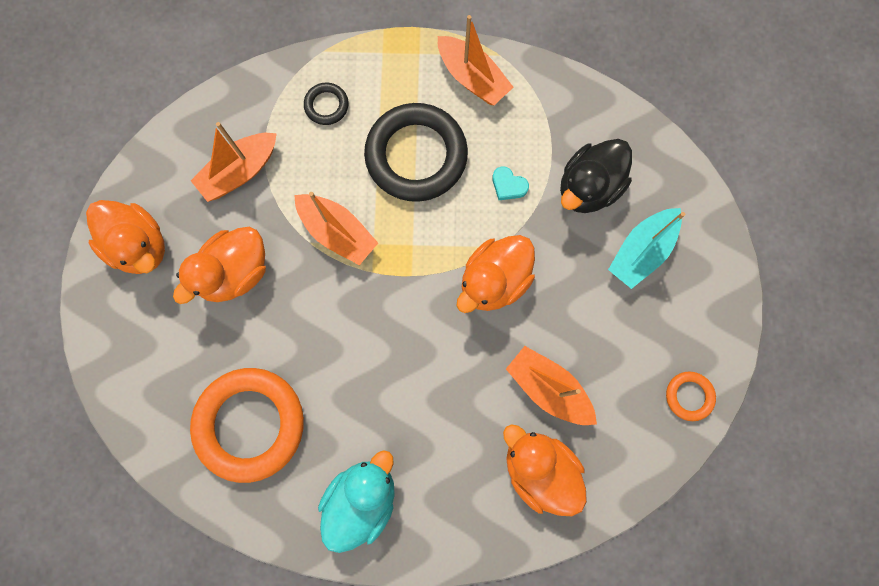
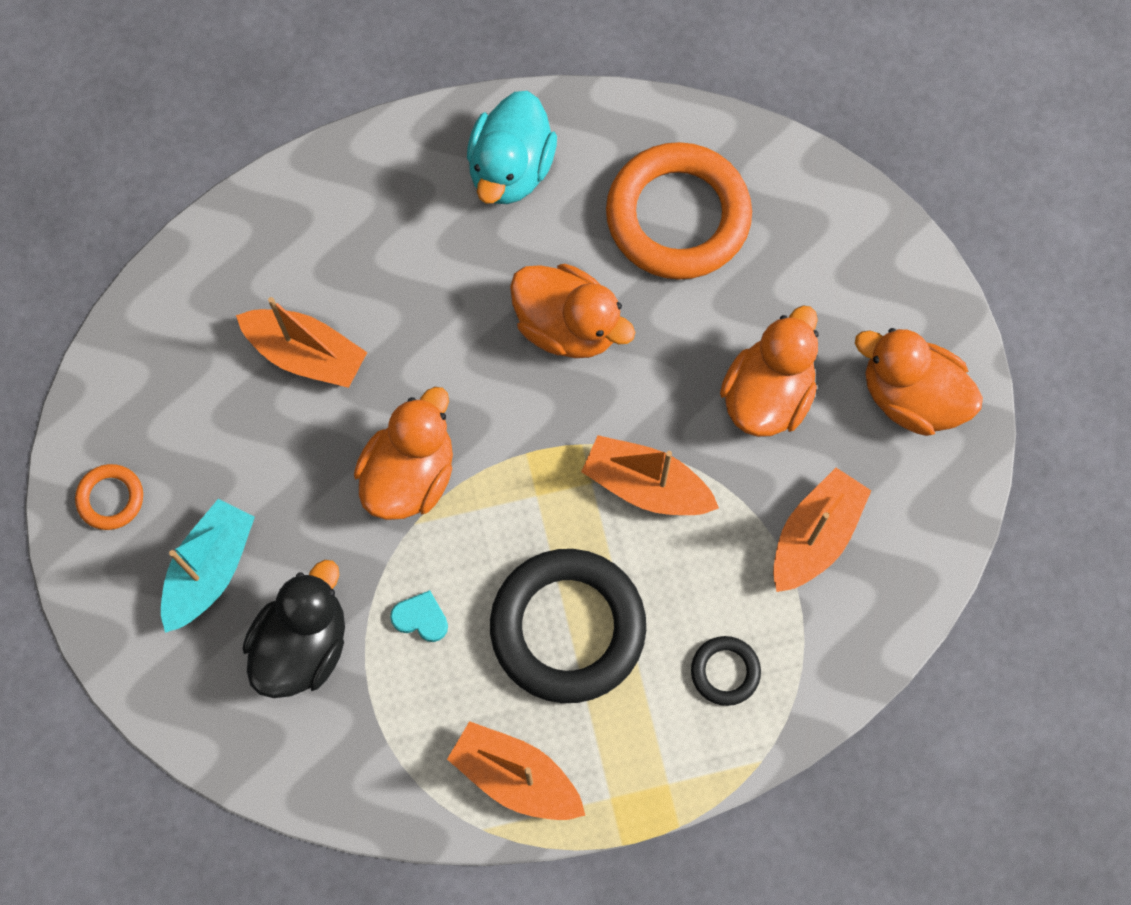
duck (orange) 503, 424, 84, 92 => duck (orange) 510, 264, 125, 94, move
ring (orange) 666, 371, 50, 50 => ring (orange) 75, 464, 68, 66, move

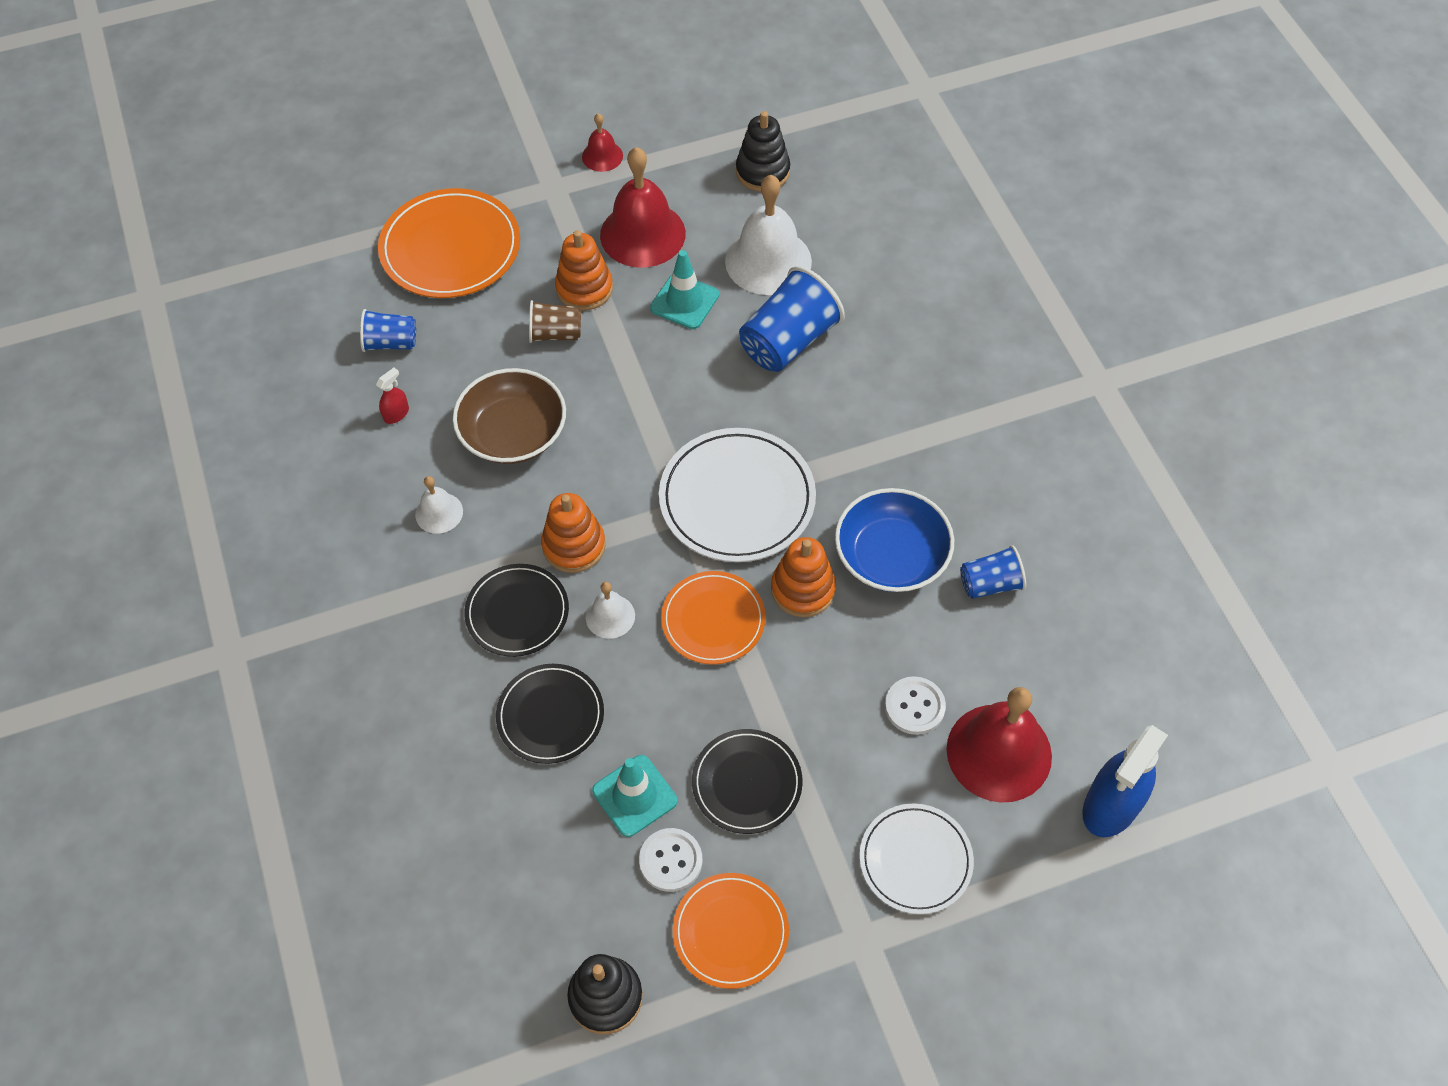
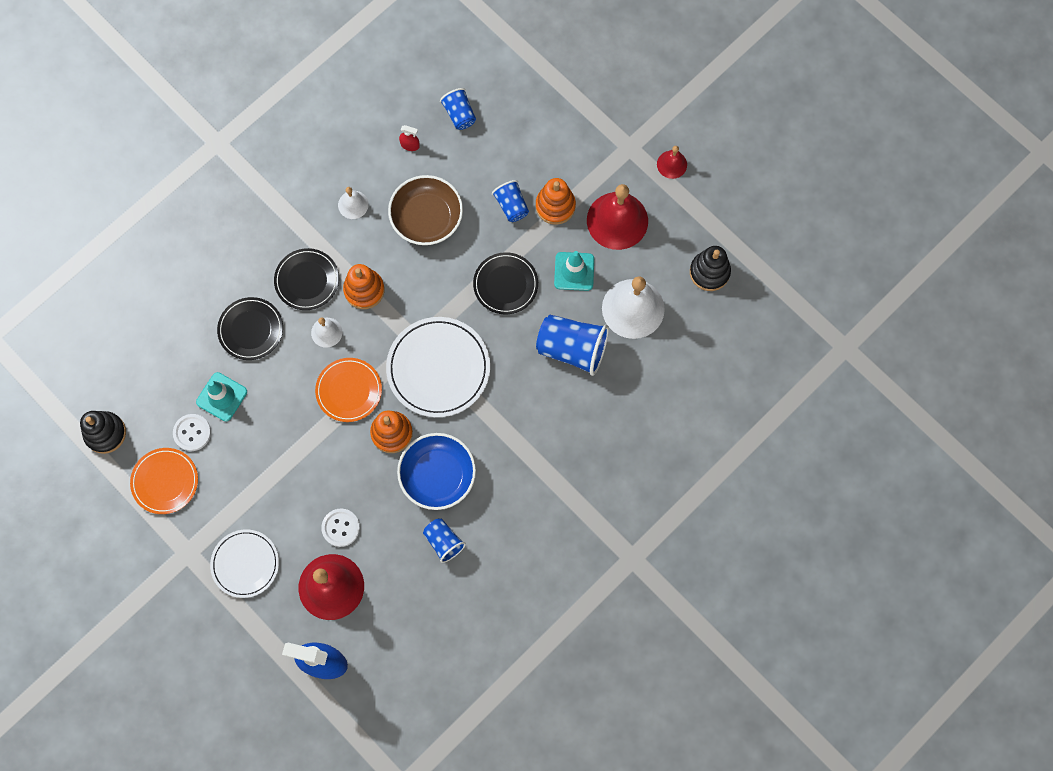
plate (orange) 378, 188, 142, 110 => nothing
plate (black) 692, 729, 111, 105 => plate (black) 473, 252, 65, 62, move
cup (brown) 529, 300, 52, 43 => cup (blue) 492, 180, 37, 42

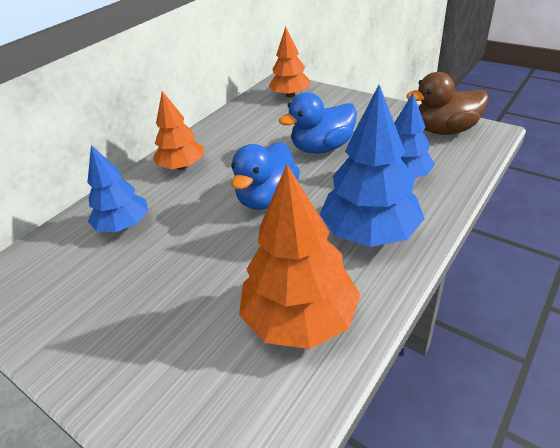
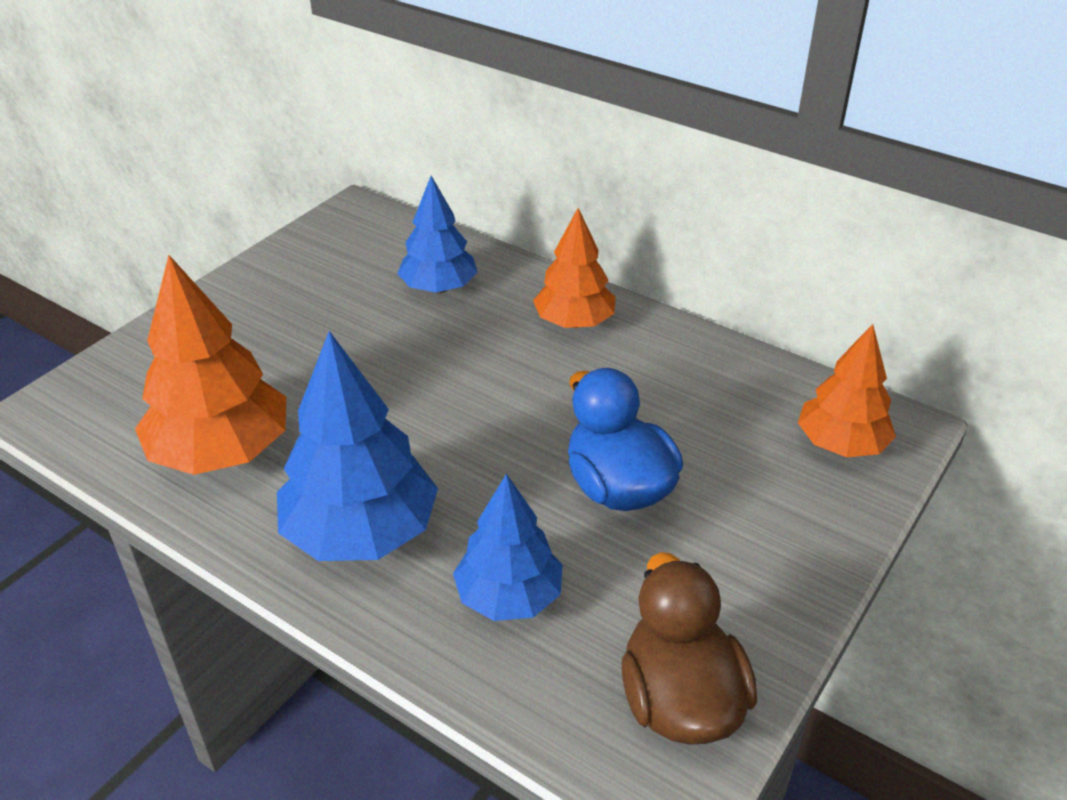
duck (blue) 231, 142, 69, 68 => nothing

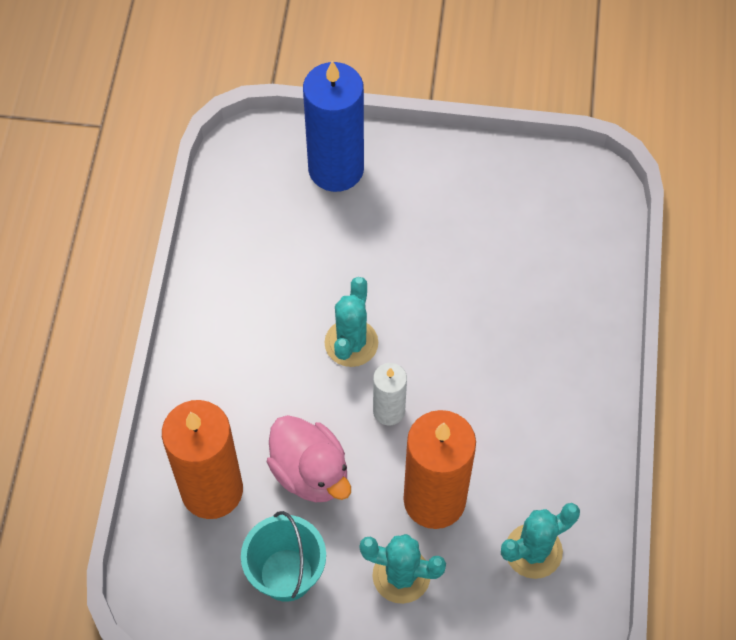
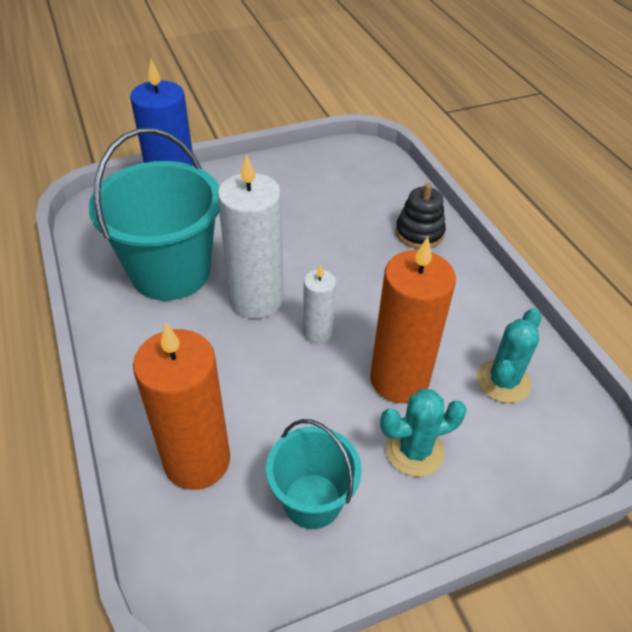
duck (pink) 267, 415, 84, 87 => nothing
nothing => bucket (turquoise) 89, 128, 131, 173
nothing => stacking toy (black) 395, 183, 51, 66
cactus (turquoise) 324, 277, 54, 90 => candle (white) 217, 154, 66, 165

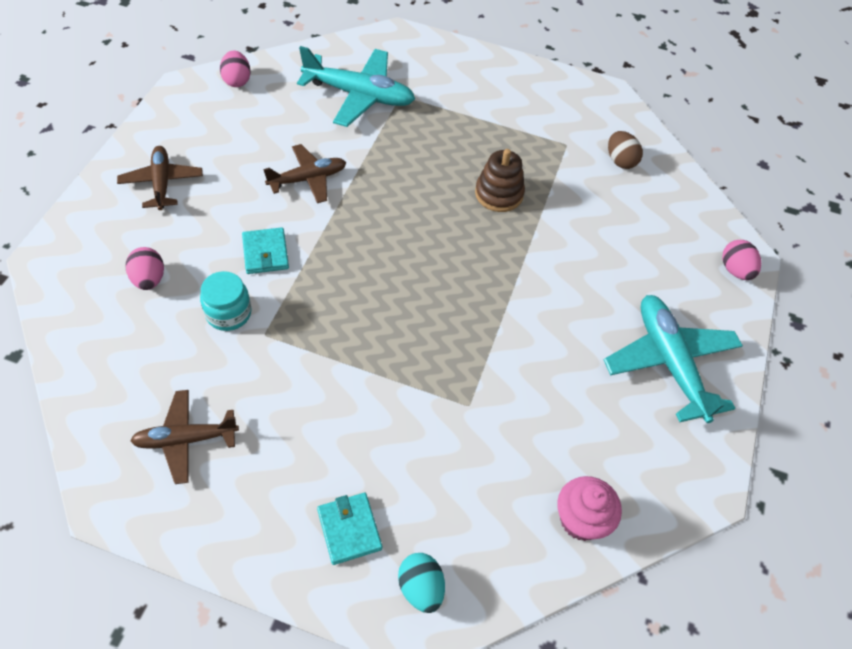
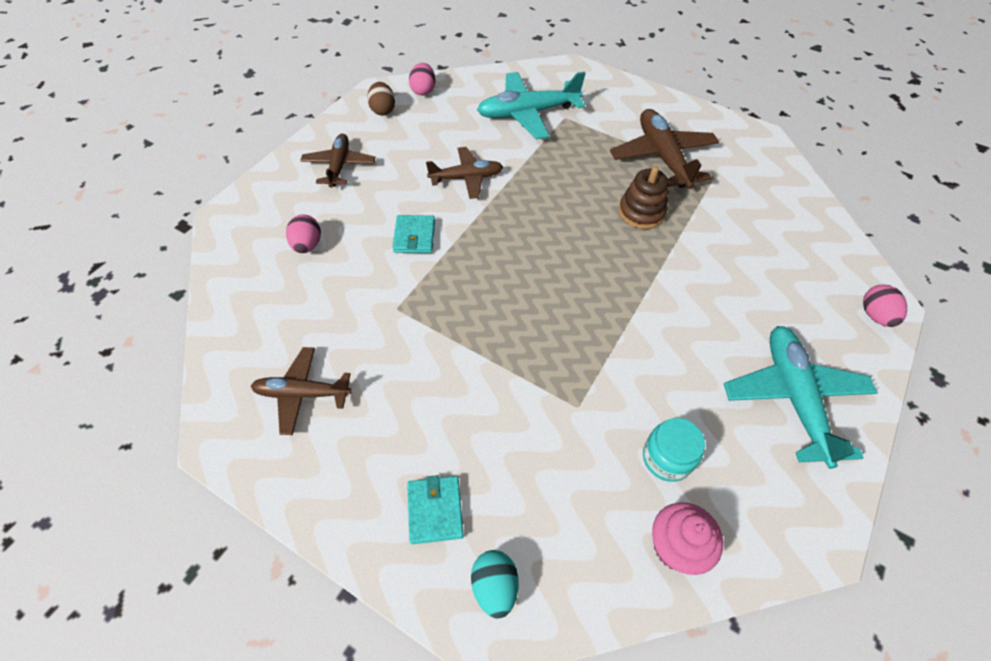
nothing => plane (brown) 610, 109, 109, 80
jar (turquoise) 200, 271, 52, 60 => jar (turquoise) 643, 418, 62, 64, move
egg (brown) 608, 131, 35, 38 => egg (brown) 367, 82, 28, 33, move
plane (turquoise) 297, 46, 118, 81 => plane (turquoise) 477, 72, 109, 67, 135 degrees clockwise

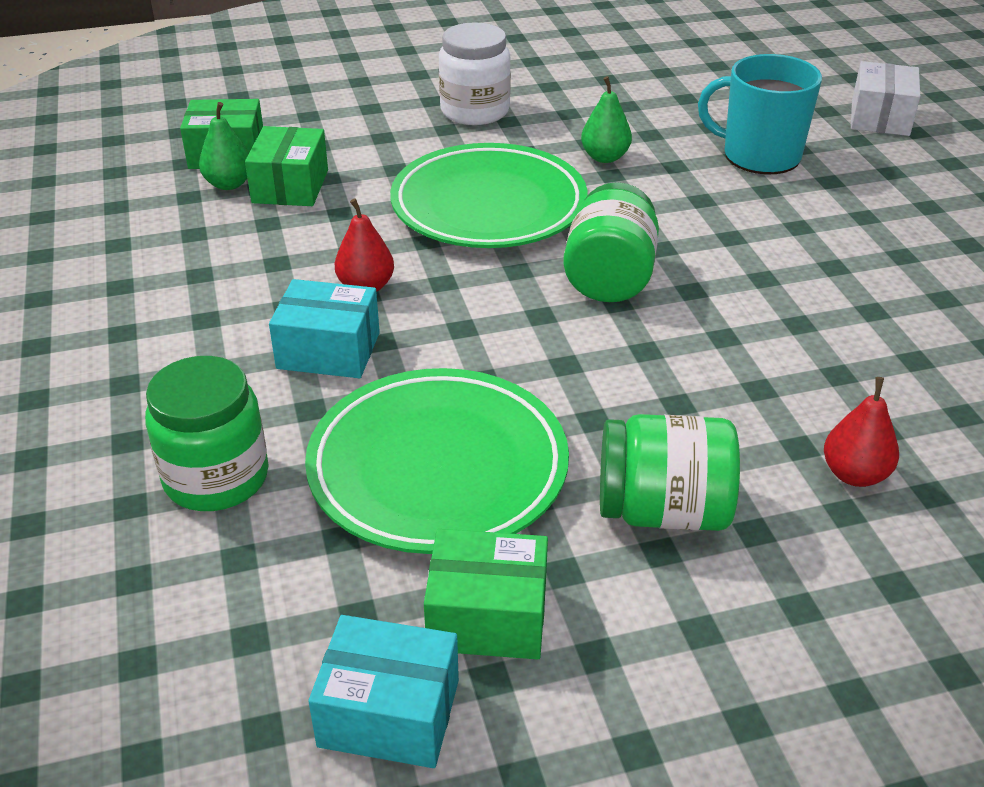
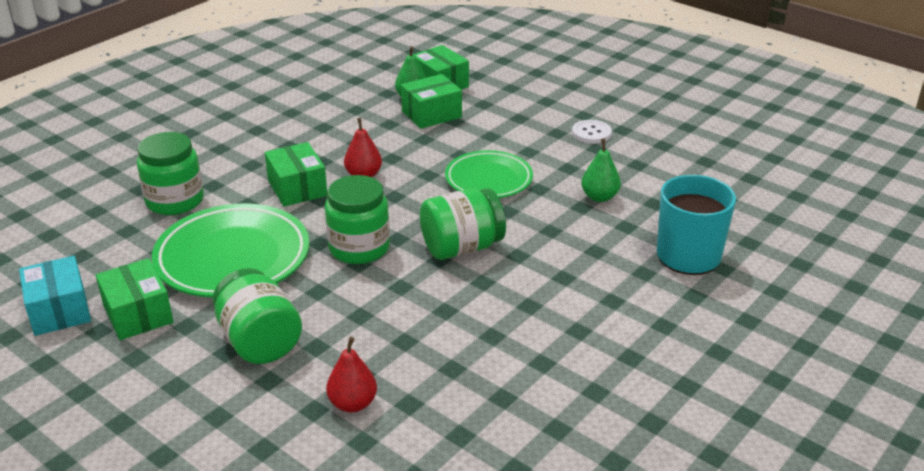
box (white) 851, 61, 69, 75 => nothing
nothing => jar (green) 325, 175, 65, 89
jar (white) 439, 22, 72, 103 => button (white) 572, 120, 40, 23
box (turquoise) 269, 279, 111, 99 => box (green) 265, 142, 62, 65
plate (green) 390, 143, 198, 105 => plate (green) 445, 150, 88, 48, x0.63

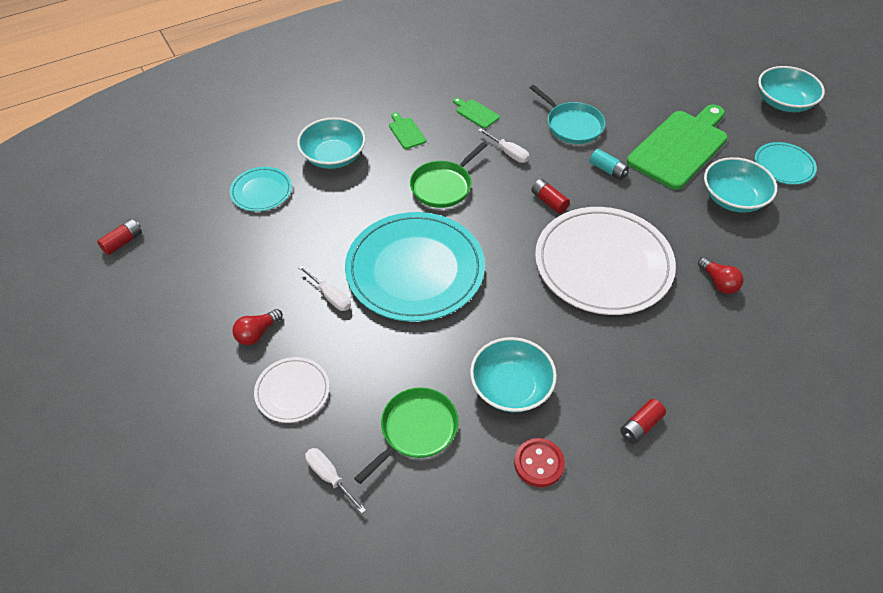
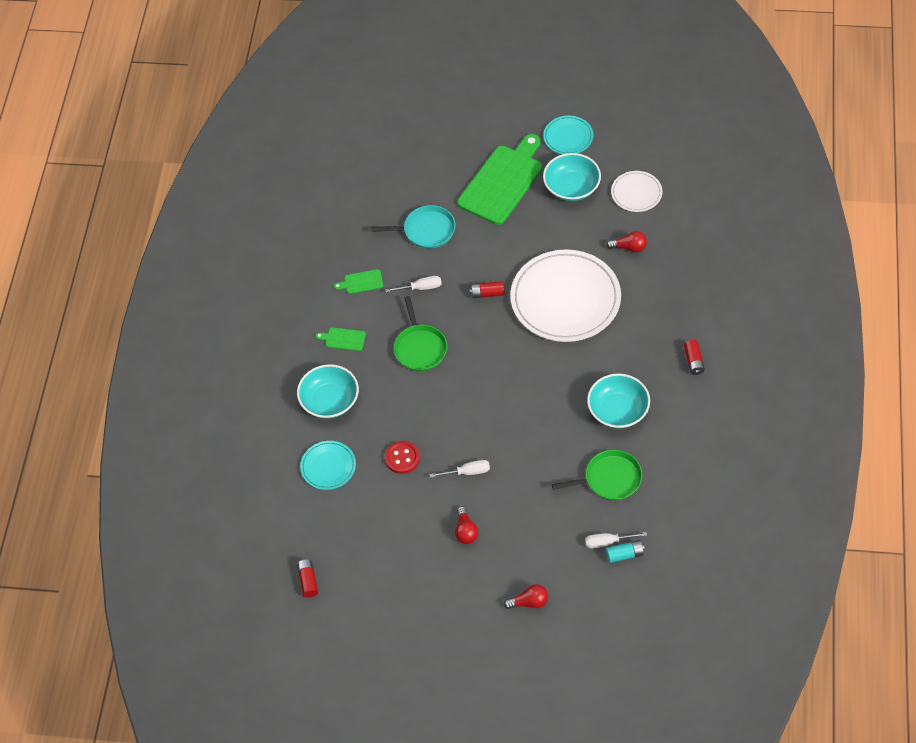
plate (turquoise) 345, 212, 140, 110 => nothing
bowl (turquoise) 758, 66, 67, 46 => nothing
nothing => light bulb (red) 504, 584, 44, 25
plate (white) 254, 357, 76, 66 => plate (white) 611, 171, 52, 41, move
button (red) 514, 438, 51, 49 => button (red) 385, 441, 35, 33, move
battery (turquoise) 590, 149, 39, 31 => battery (turquoise) 606, 540, 39, 23, move
pan (green) 354, 387, 105, 97 => pan (green) 552, 450, 90, 50, 90 degrees clockwise
cutting board (green) 627, 104, 101, 86 => cutting board (green) 457, 134, 85, 91, 45 degrees clockwise

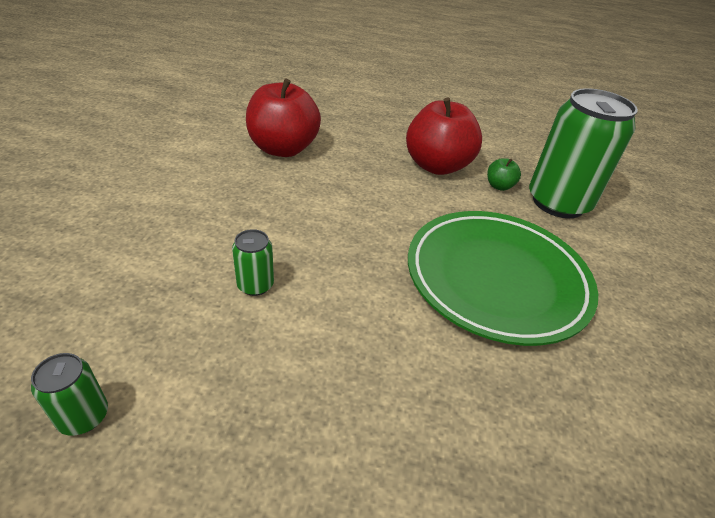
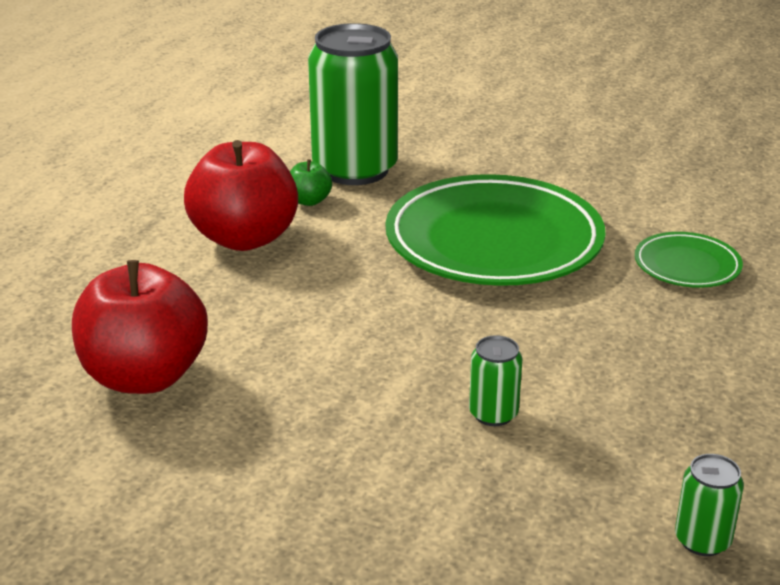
nothing => plate (green) 635, 232, 108, 56

